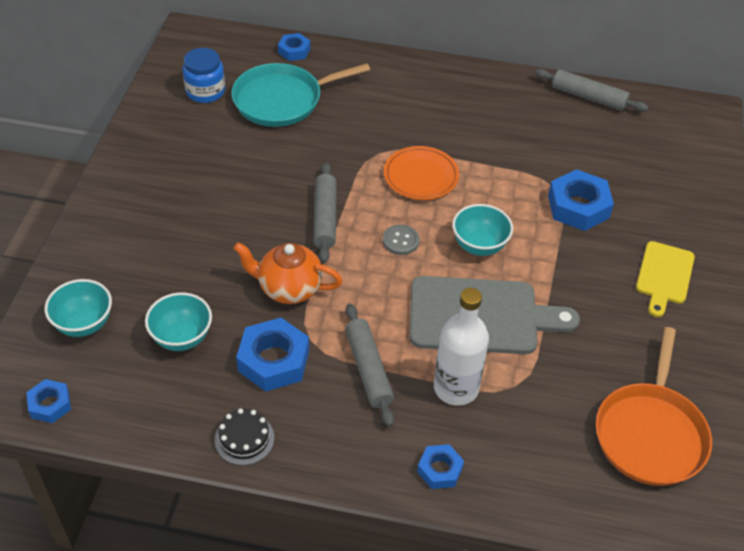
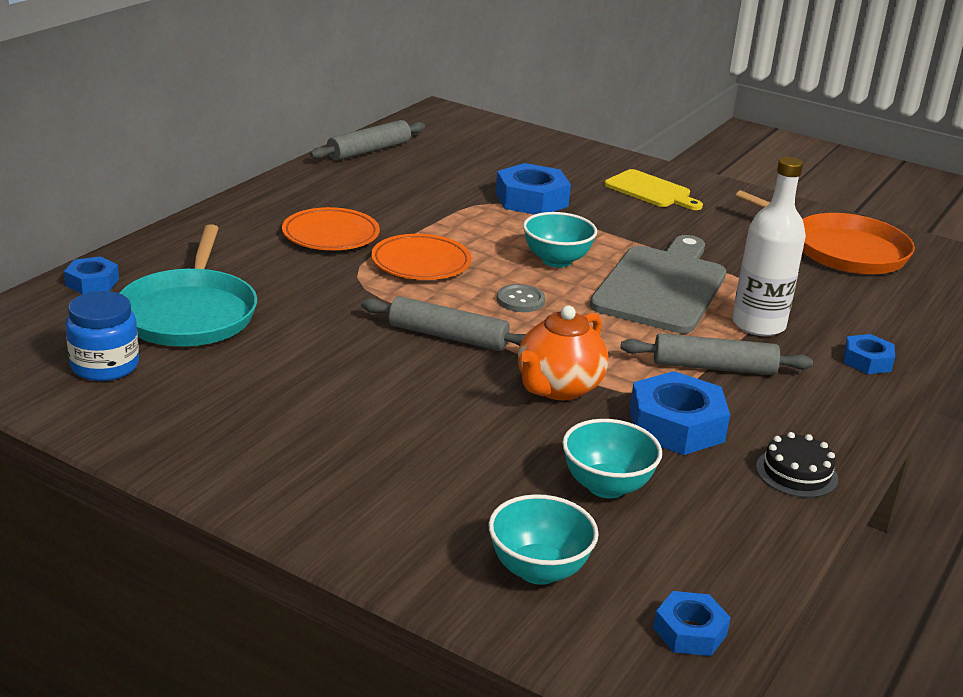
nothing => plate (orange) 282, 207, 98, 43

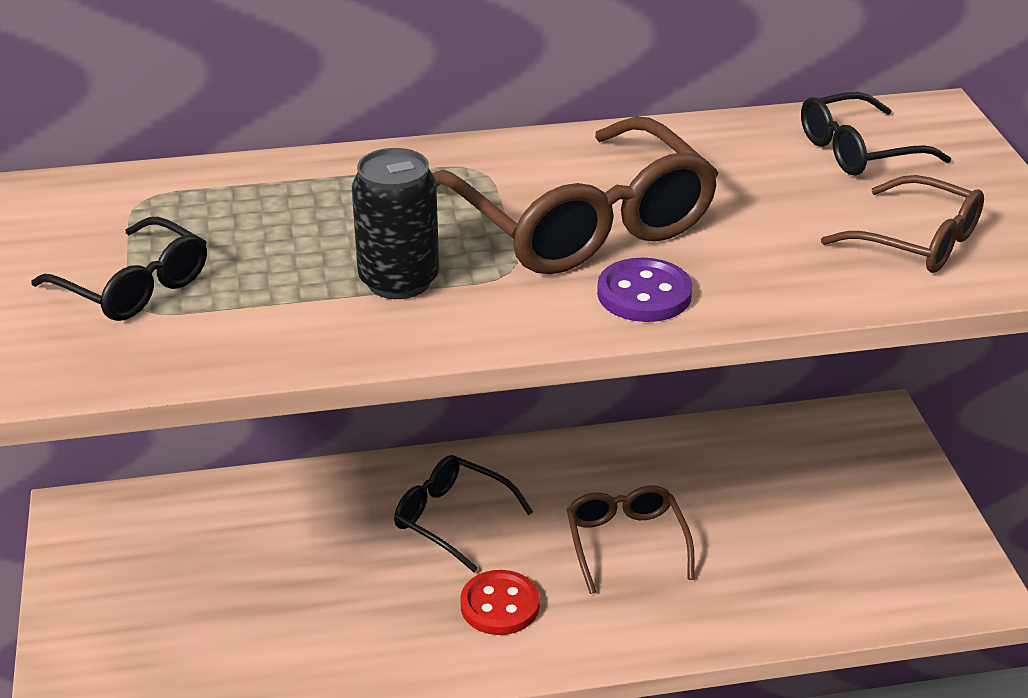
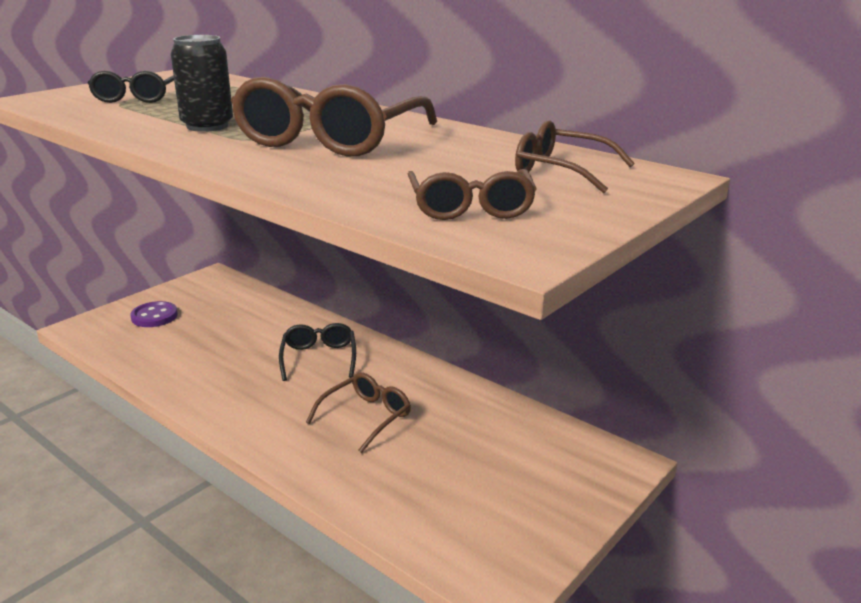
button (red) 460, 570, 80, 65 => nothing
button (purple) 597, 258, 95, 64 => button (purple) 130, 301, 48, 26, move
glasses (black) 801, 92, 150, 84 => glasses (brown) 515, 120, 120, 73

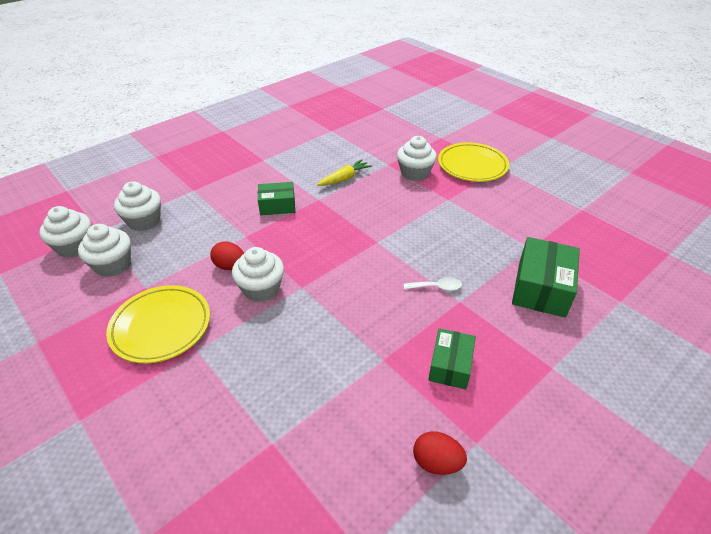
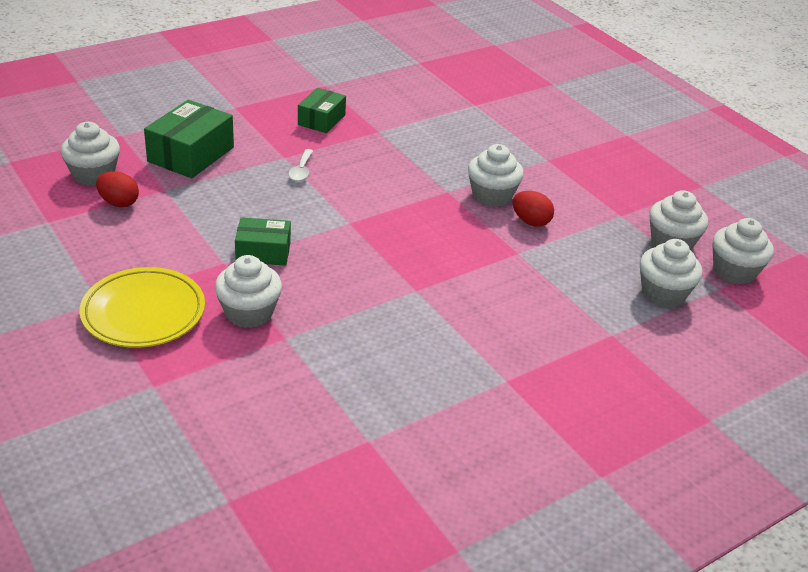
plate (yellow) 106, 285, 104, 78 => nothing
carrot (yellow) 317, 159, 55, 27 => nothing
nothing => cupcake (white) 61, 122, 59, 64
box (green) 258, 182, 37, 33 => box (green) 235, 217, 56, 49, move
egg (red) 413, 431, 54, 44 => egg (red) 96, 171, 43, 37, move
spoon (white) 404, 277, 58, 14 => spoon (white) 289, 149, 24, 32, 90 degrees counterclockwise

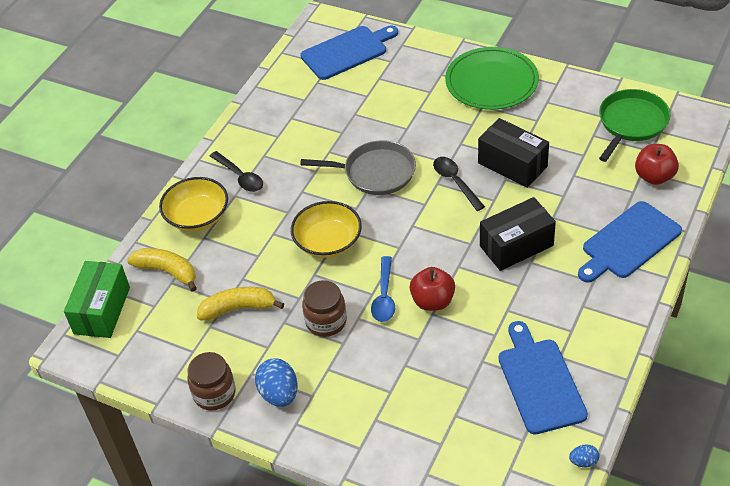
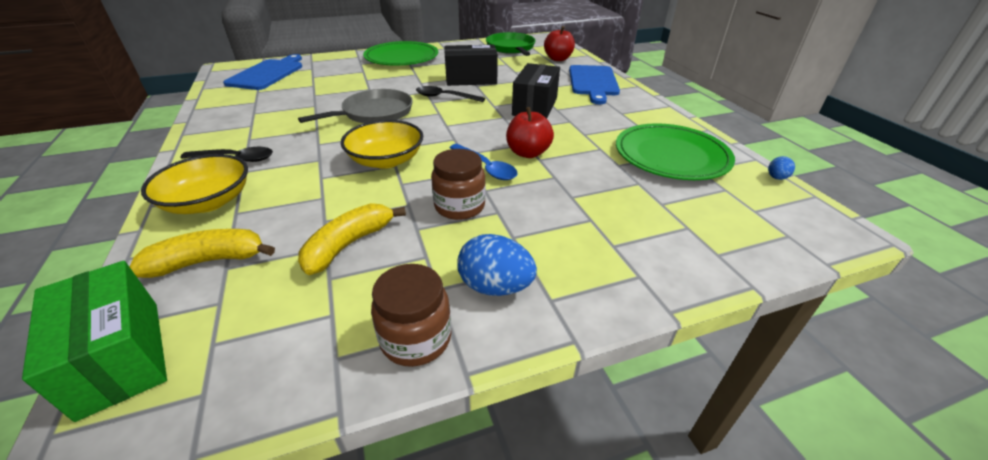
cutting board (blue) 499, 321, 89, 114 => plate (green) 616, 123, 119, 57

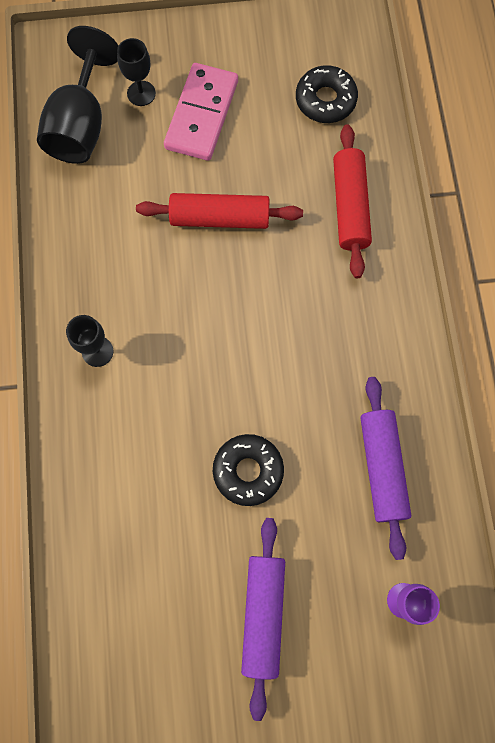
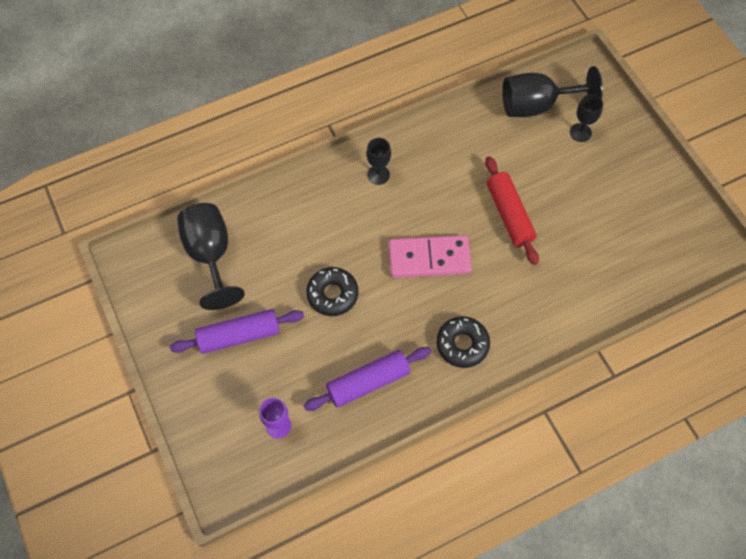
rolling pin (red) 333, 124, 39, 154 => nothing
nothing => goblet (black) 177, 203, 68, 107
domino (pink) 164, 63, 74, 98 => domino (pink) 389, 235, 83, 43, move
donut (black) 296, 65, 62, 58 => donut (black) 436, 316, 54, 52, move

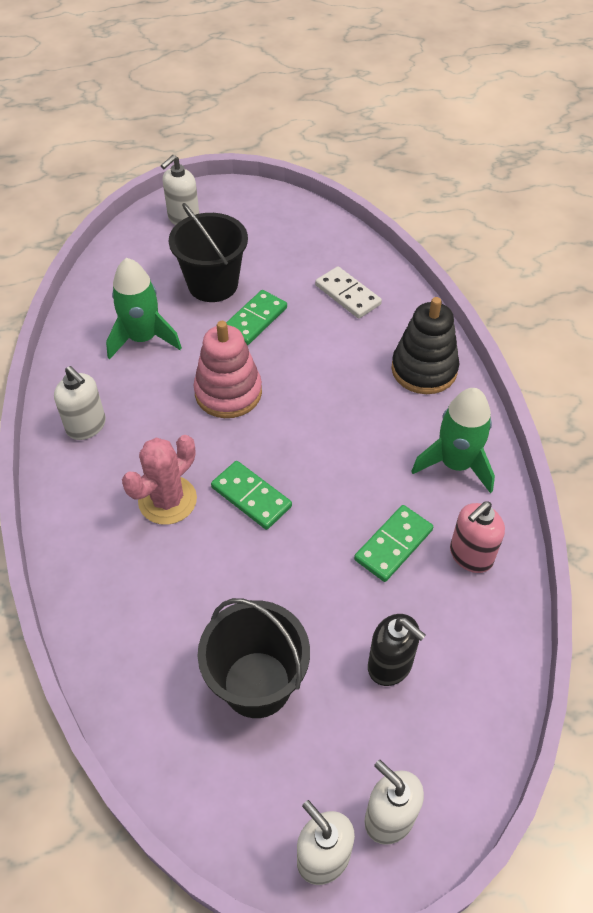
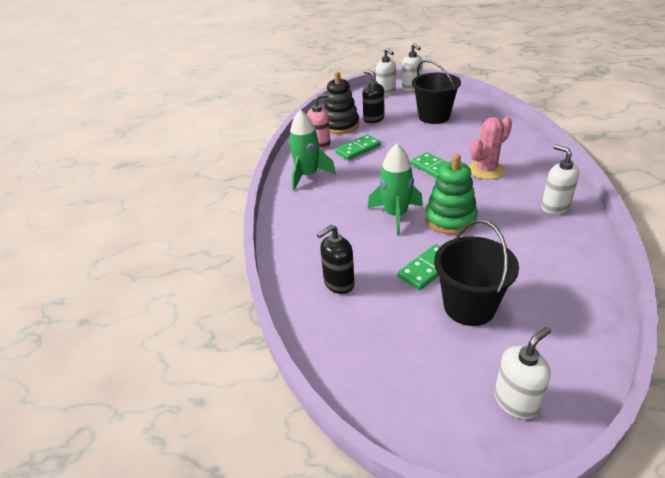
rocket (green) 106, 258, 76, 102 => rocket (green) 368, 144, 55, 92, move
stacking toy (black) 391, 297, 68, 97 => stacking toy (black) 324, 72, 35, 62, move
domino (white) 315, 266, 67, 53 => soap dispenser (black) 317, 225, 38, 69
stacking toy (pink) 194, 321, 68, 97 => stacking toy (green) 425, 154, 53, 81

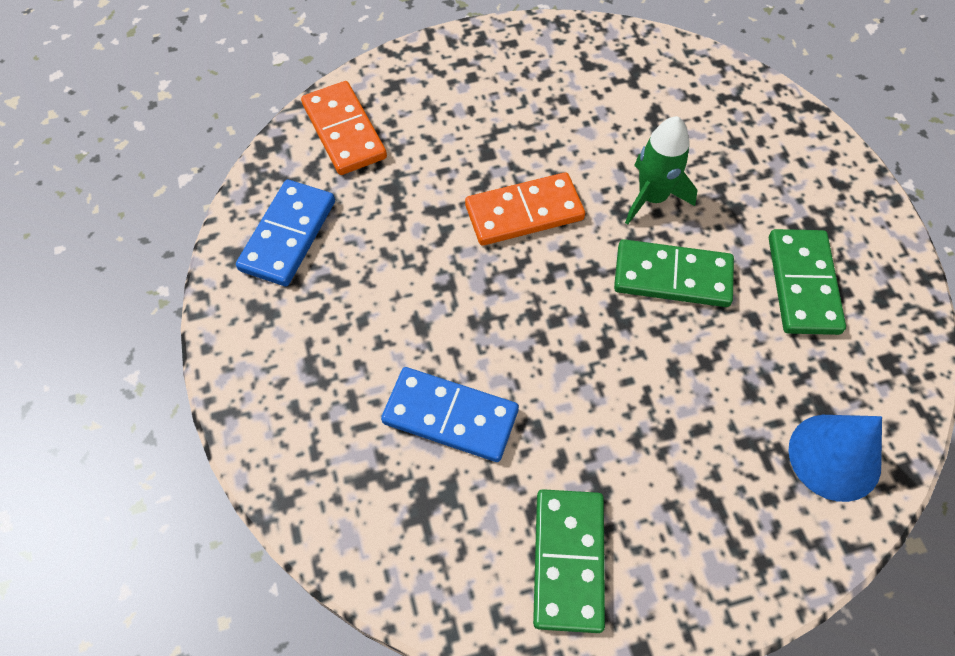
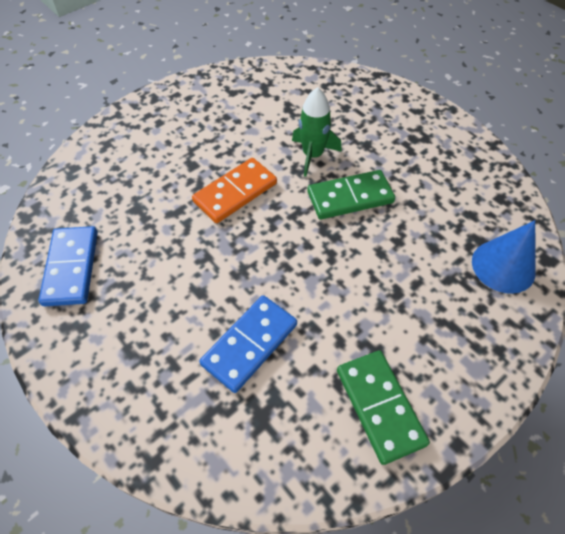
domino (orange) 301, 81, 86, 94 => nothing
domino (green) 769, 229, 77, 106 => nothing
domino (blue) 381, 367, 138, 95 => domino (blue) 199, 295, 98, 98, 45 degrees counterclockwise

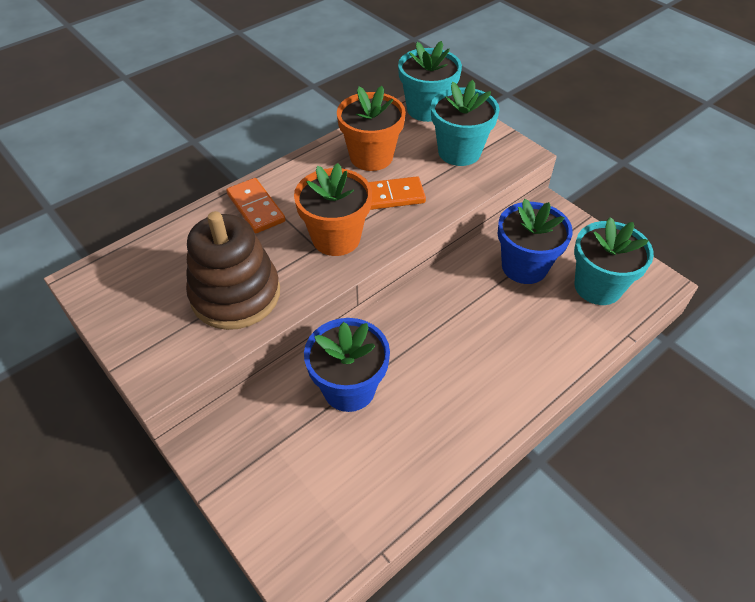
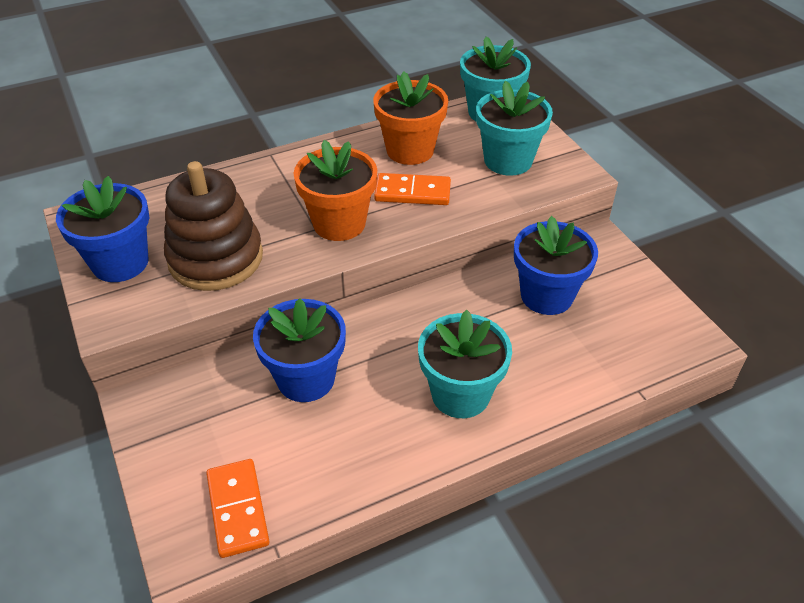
nothing => flower pot (blue) 56, 176, 93, 106
domino (orange) 226, 178, 59, 55 => domino (orange) 206, 459, 64, 99, move
flower pot (turquoise) 574, 217, 80, 88 => flower pot (turquoise) 418, 310, 94, 108, move

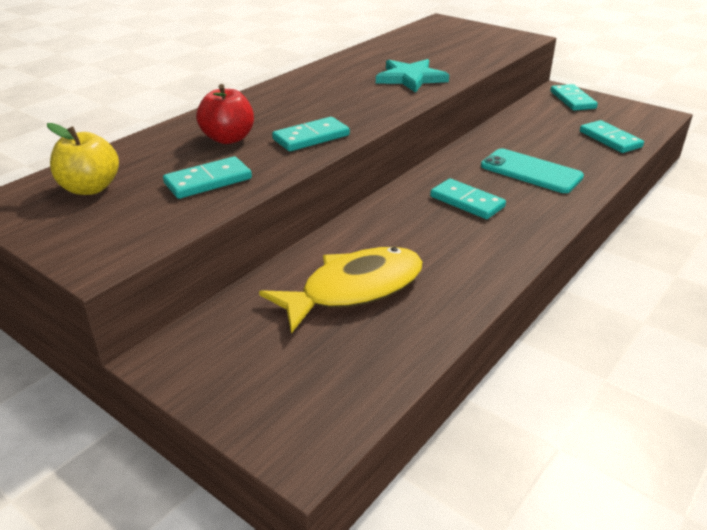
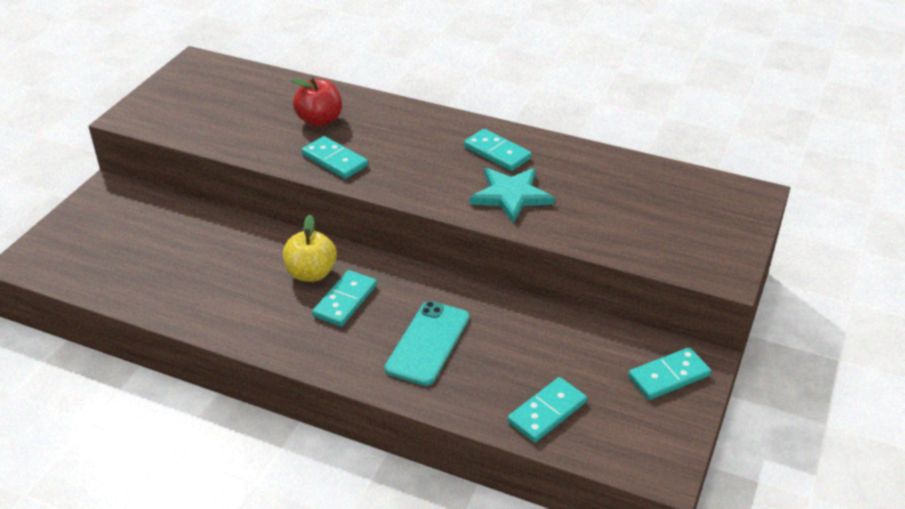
fish (yellow) 259, 247, 164, 87 => nothing
apple (yellow) 47, 123, 72, 72 => apple (yellow) 283, 215, 54, 67, move
domino (turquoise) 163, 156, 89, 43 => domino (turquoise) 464, 129, 67, 42, move

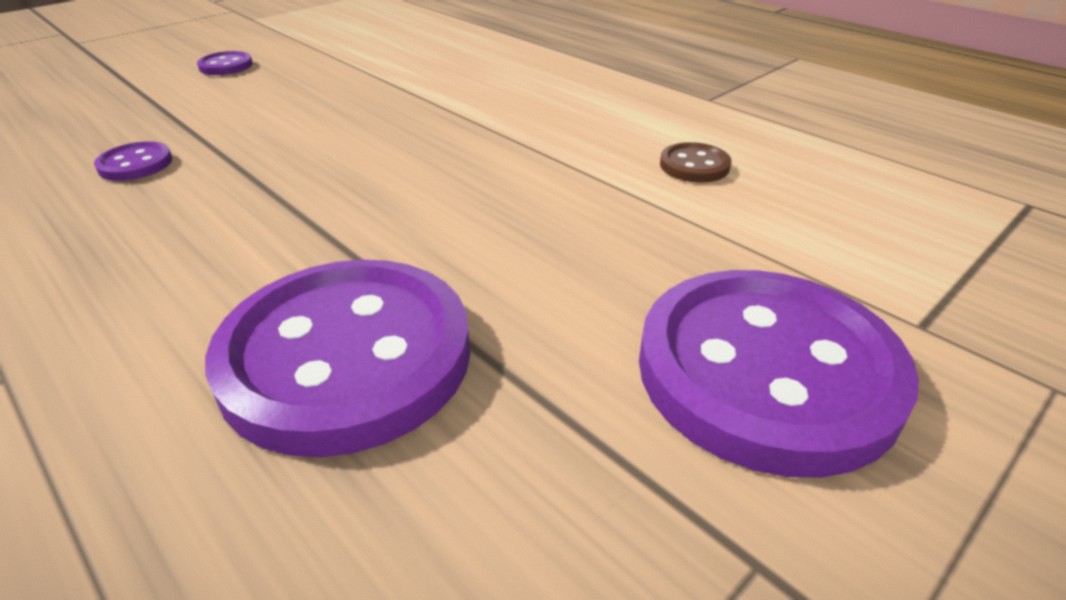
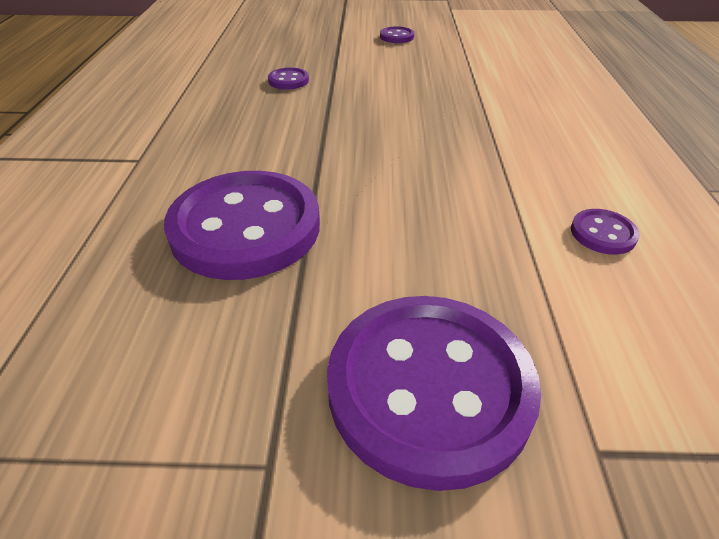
button (brown) 660, 142, 72, 41 => button (purple) 571, 209, 69, 46

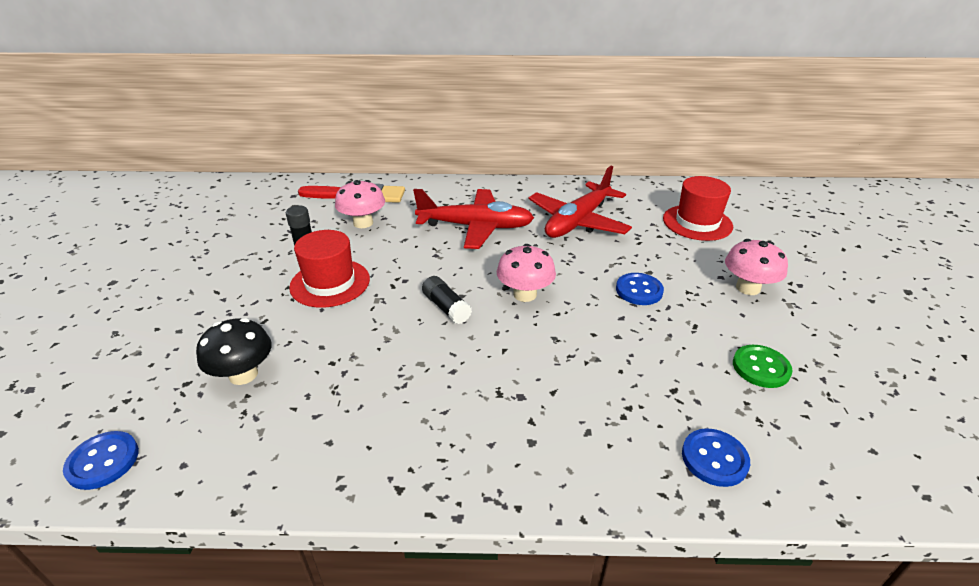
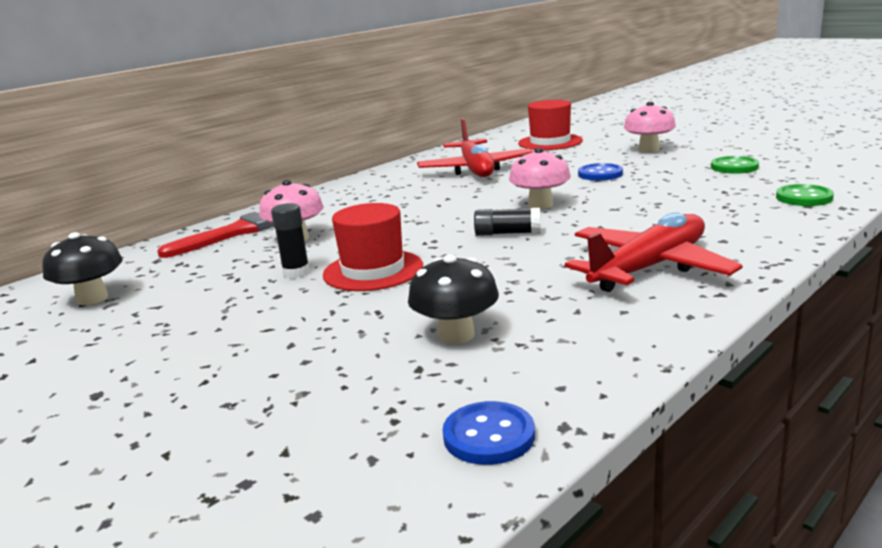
nothing => mushroom (black) 42, 232, 81, 73
plane (red) 413, 189, 121, 60 => plane (red) 564, 212, 179, 80, move
button (blue) 682, 428, 68, 59 => button (green) 776, 184, 58, 22

